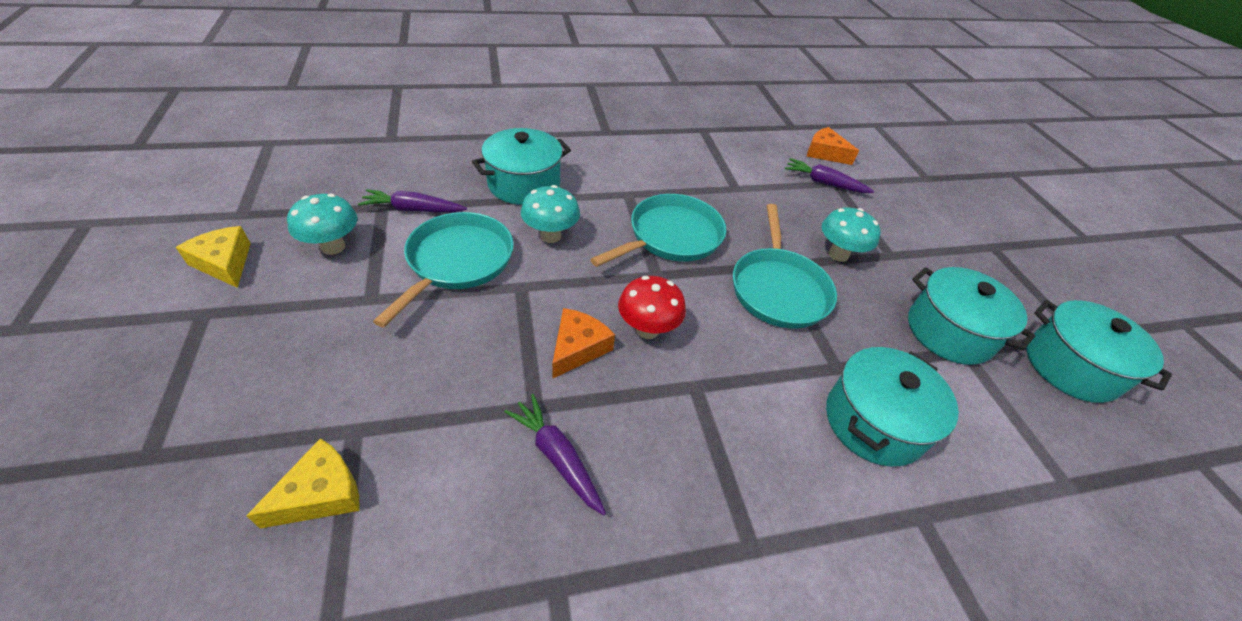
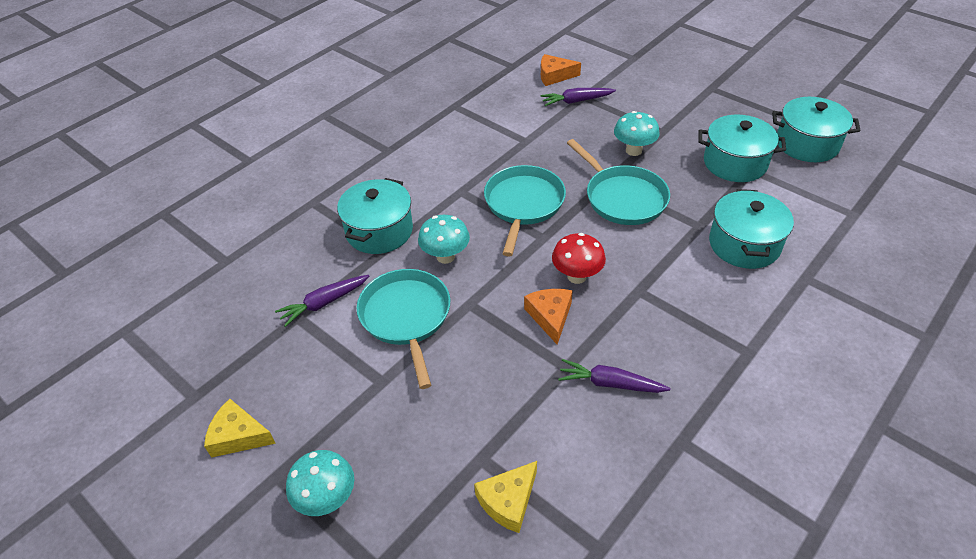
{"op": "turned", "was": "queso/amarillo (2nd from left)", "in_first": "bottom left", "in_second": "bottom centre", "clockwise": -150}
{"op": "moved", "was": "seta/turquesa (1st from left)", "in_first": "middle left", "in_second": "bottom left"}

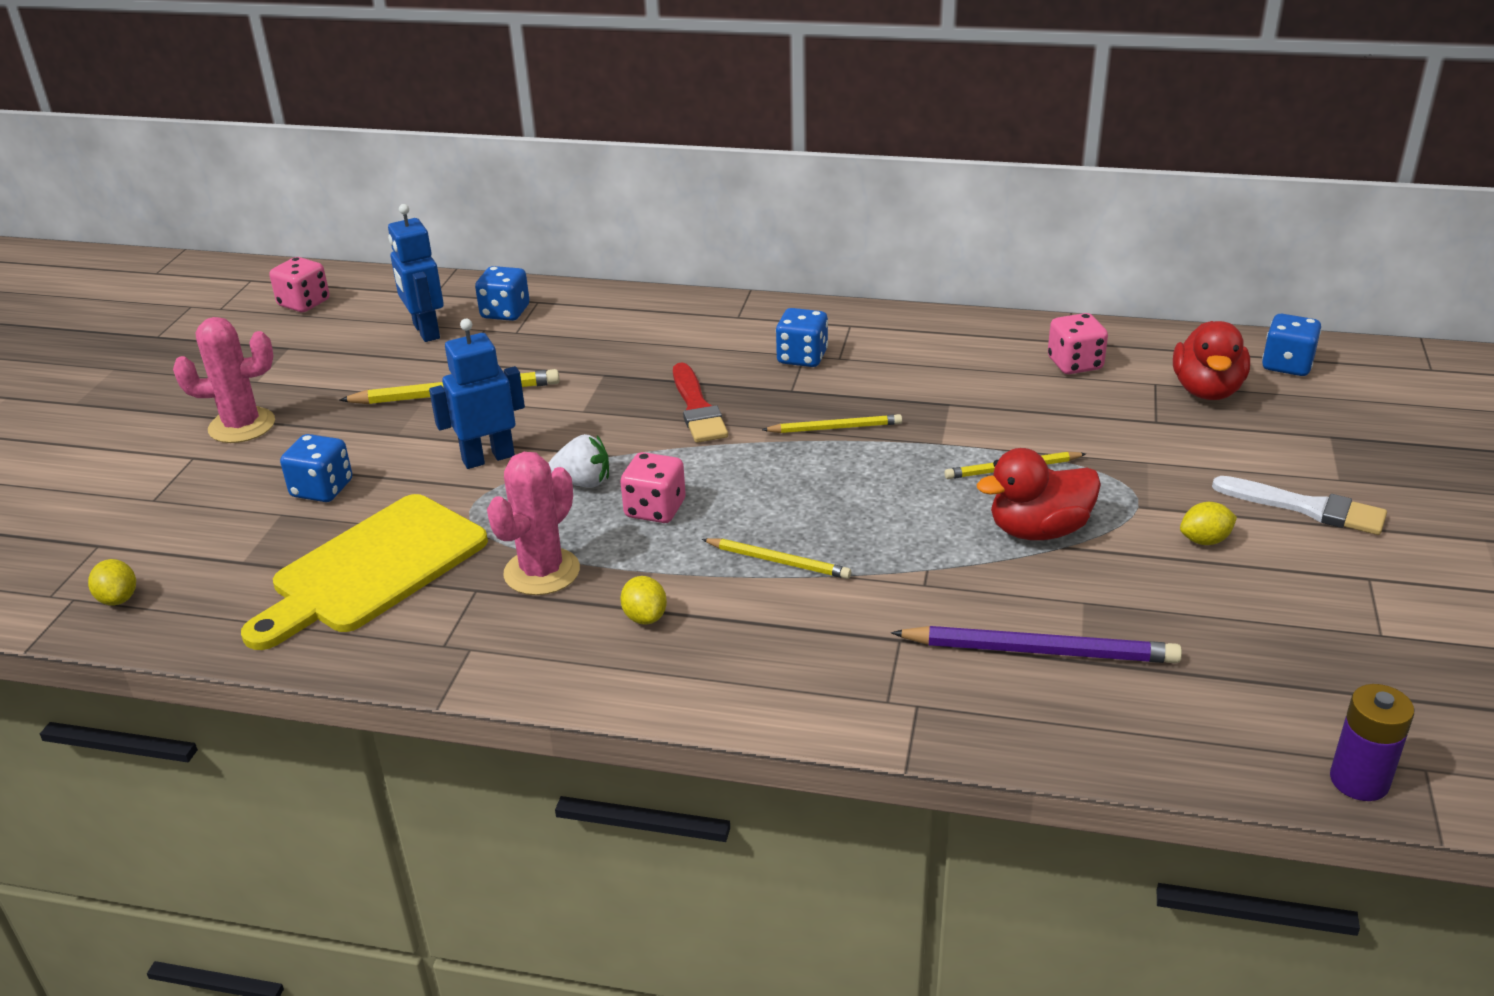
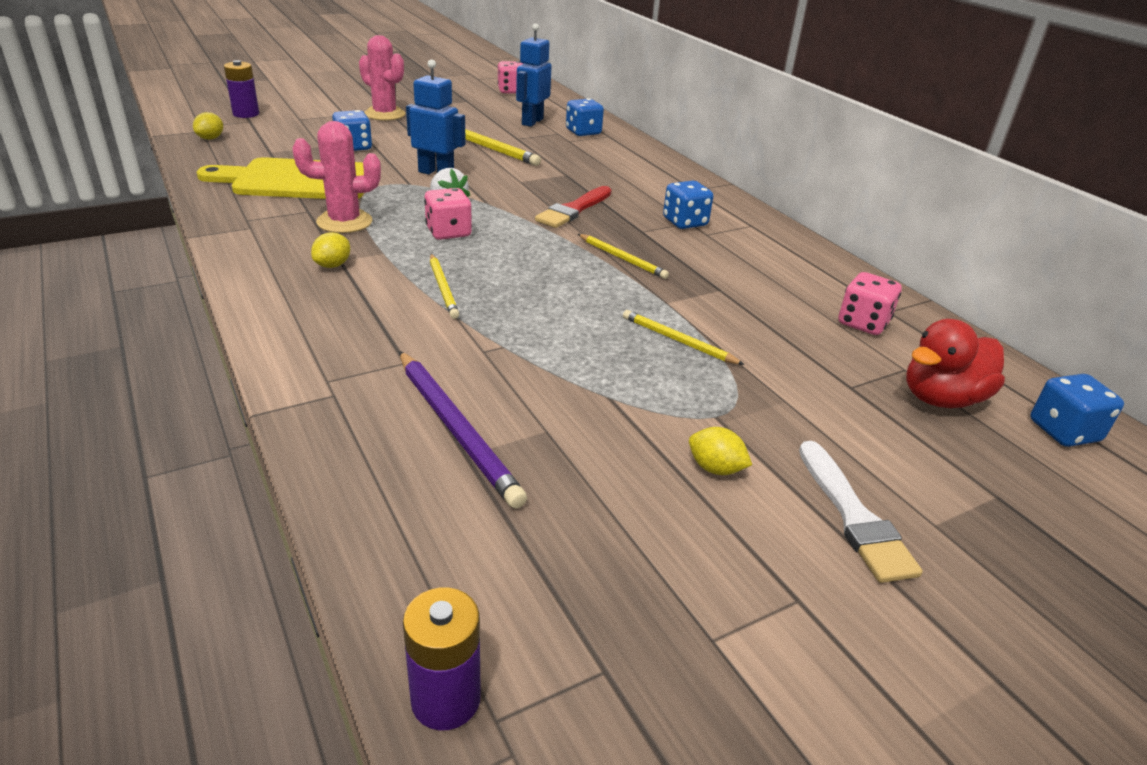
{"op": "removed", "was": "pato/rojo (1st from left)", "in_first": "middle right"}
{"op": "added", "now": "pila/morado (1st from left)", "in_second": "top left"}

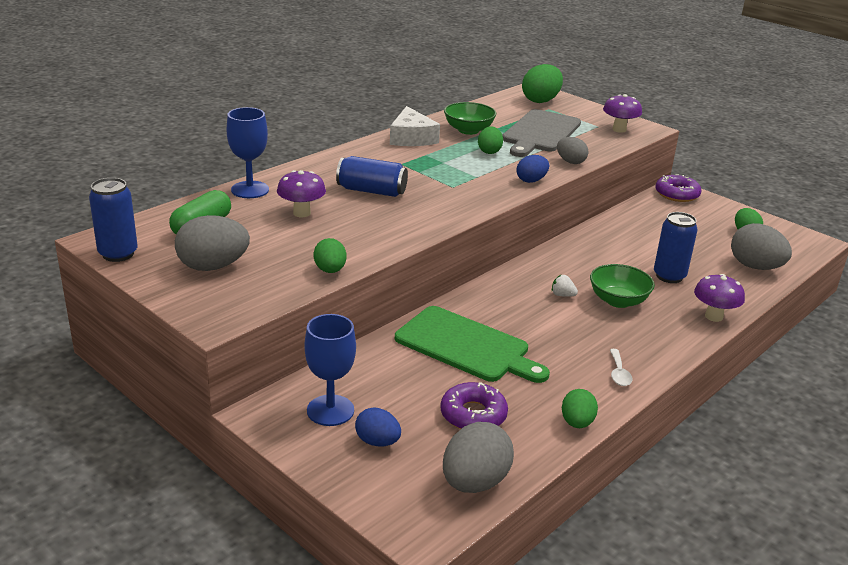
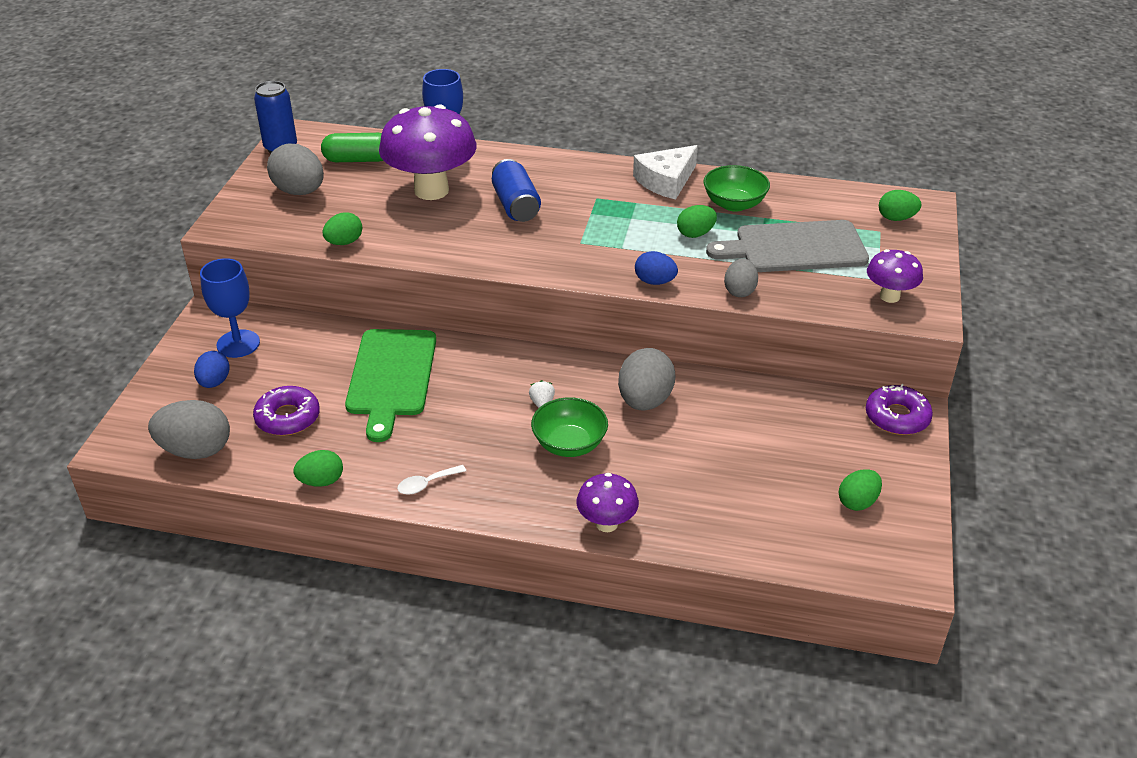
{"op": "resized", "was": "seta/morado (1st from left)", "in_first": "centre", "in_second": "top centre", "ratio": 1.95}
{"op": "resized", "was": "huevo/verde (3rd from left in the first image)", "in_first": "top centre", "in_second": "top right", "ratio": 0.61}
{"op": "removed", "was": "lata/azul (3rd from left)", "in_first": "middle right"}
{"op": "moved", "was": "huevo/gris (4th from left in the first image)", "now": "huevo/gris (3rd from left)", "in_first": "middle right", "in_second": "centre"}

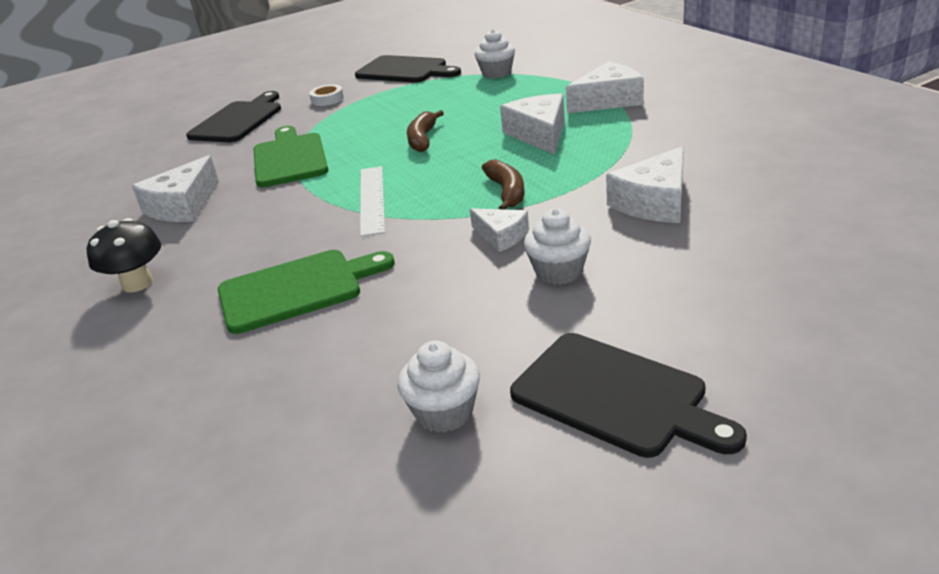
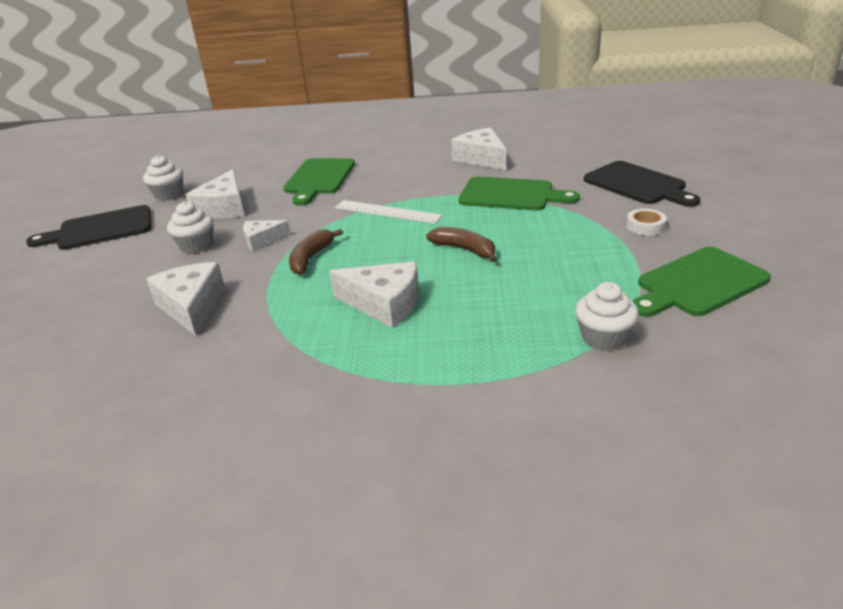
{"op": "removed", "was": "seta/negro", "in_first": "middle left"}
{"op": "recoloured", "was": "tabla de cortar/negro (2nd from left)", "now": "tabla de cortar/verde (3rd from left)", "in_first": "top centre", "in_second": "middle right"}
{"op": "turned", "was": "plátano/marrón (2nd from left in the first image)", "in_first": "top centre", "in_second": "centre", "clockwise": 90}
{"op": "moved", "was": "queso/blanco (4th from left in the first image)", "now": "queso/blanco (2nd from left)", "in_first": "top centre", "in_second": "top left"}

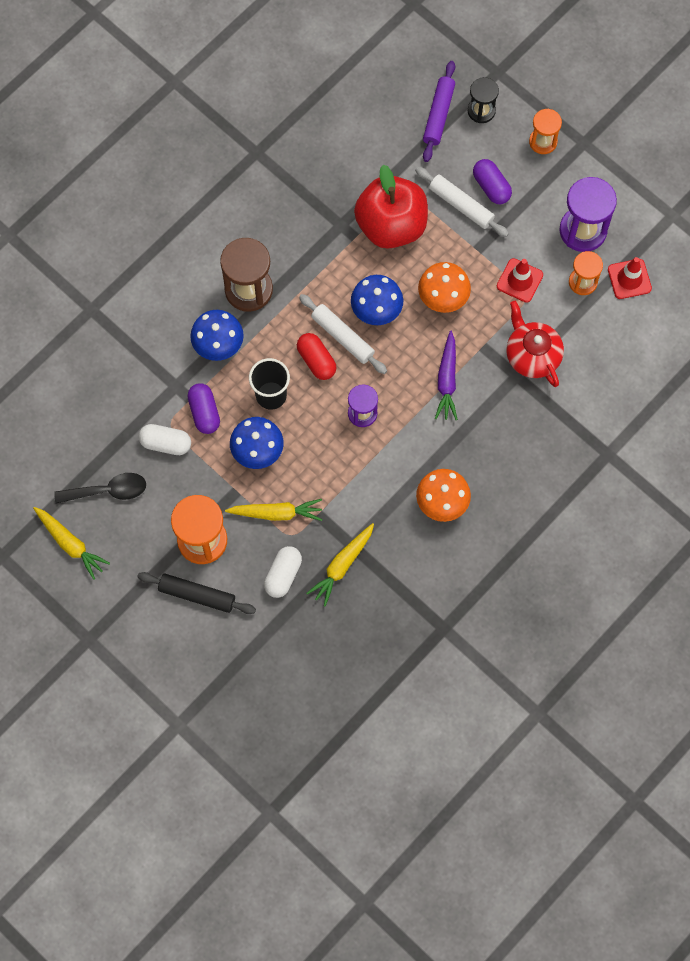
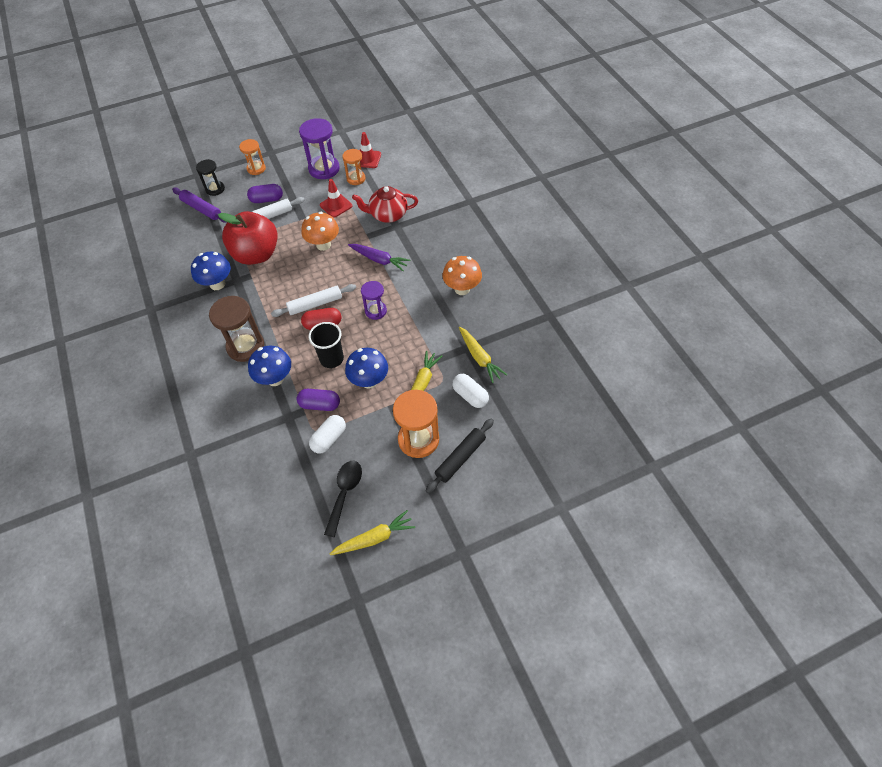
{"op": "moved", "was": "seta/azul (3rd from left in the first image)", "now": "seta/azul (1st from left)", "in_first": "top centre", "in_second": "middle left"}

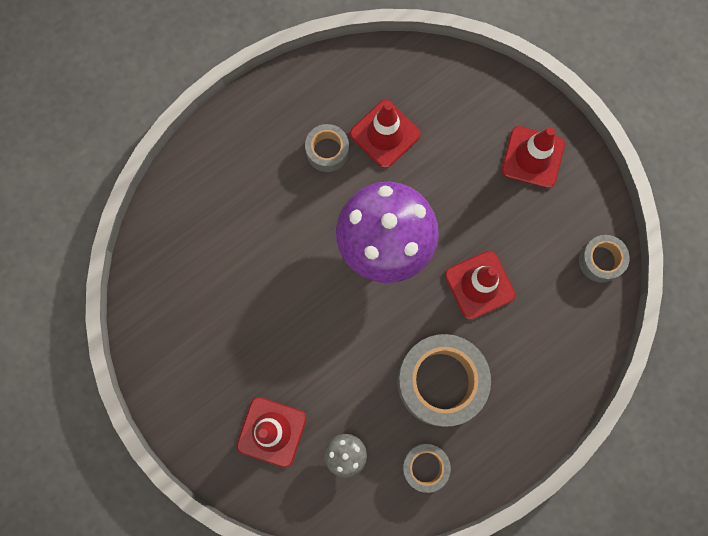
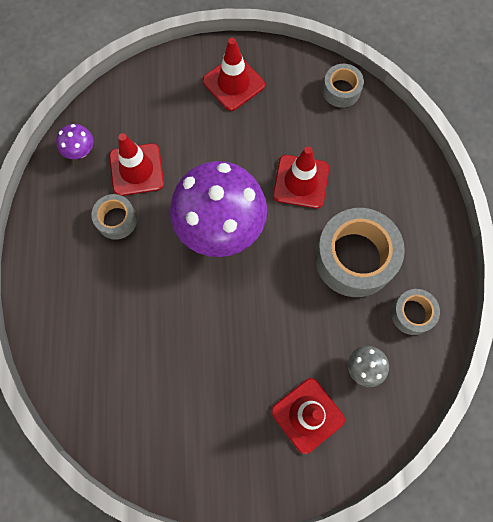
{"op": "added", "now": "seta/morado (1st from left)", "in_second": "top left"}

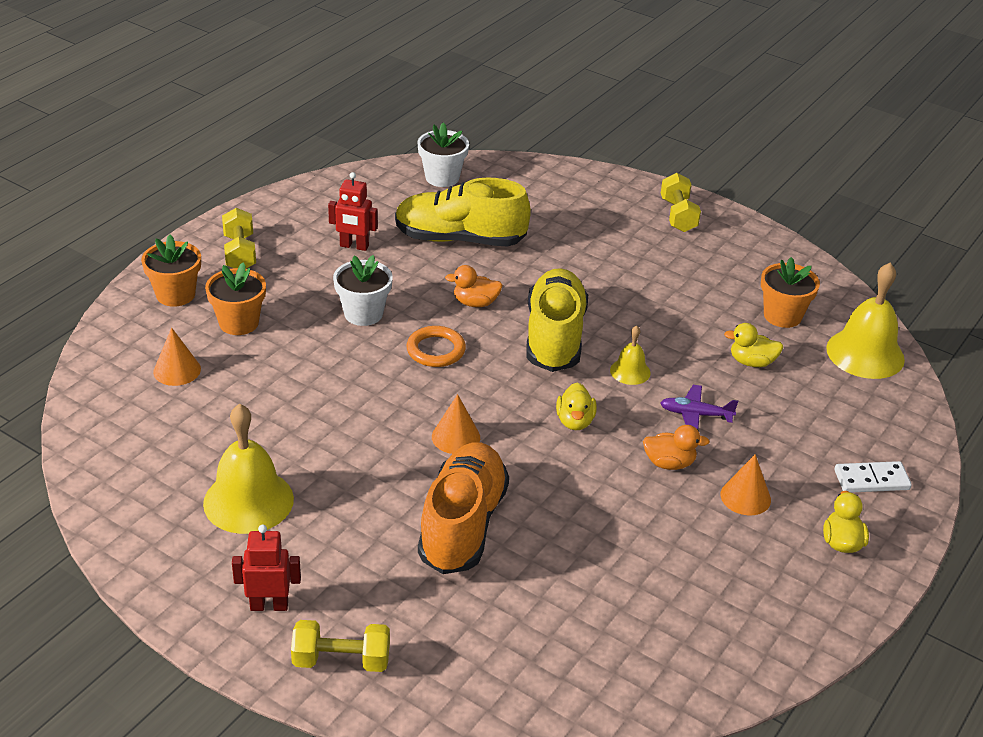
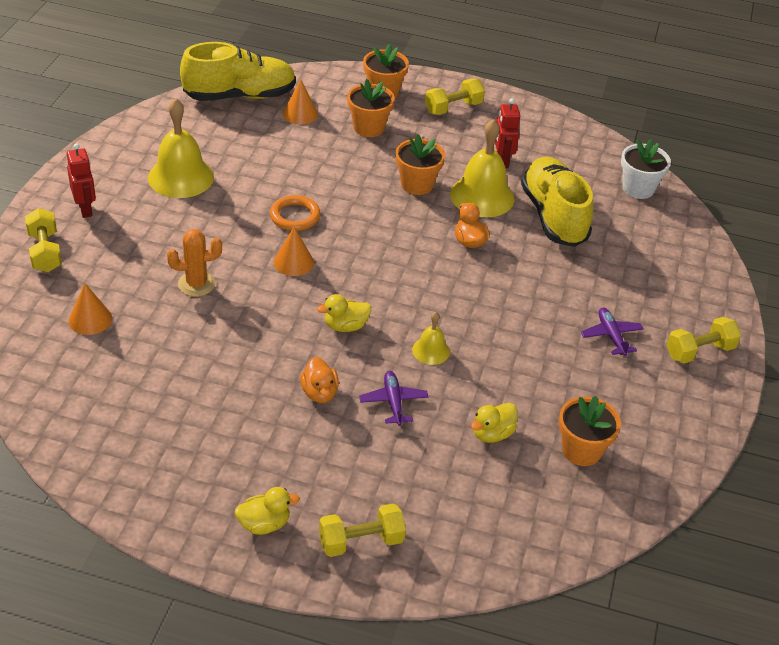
{"op": "recoloured", "was": "maceta/blanco (1st from left)", "now": "maceta/naranja (3rd from left)", "in_first": "centre", "in_second": "top centre"}
{"op": "moved", "was": "anillo/naranja", "in_first": "centre", "in_second": "top centre"}
{"op": "replaced", "was": "zapato/naranja", "now": "cactus/naranja", "in_first": "bottom centre", "in_second": "middle left"}
{"op": "moved", "was": "zapato/amarillo (2nd from left in the first image)", "now": "zapato/amarillo (1st from left)", "in_first": "centre", "in_second": "top left"}
{"op": "moved", "was": "cono/naranja (3rd from left in the first image)", "now": "cono/naranja (1st from left)", "in_first": "middle right", "in_second": "middle left"}
{"op": "turned", "was": "pato/amarillo (2nd from left in the first image)", "in_first": "middle right", "in_second": "centre", "clockwise": -120}
{"op": "moved", "was": "campana/amarillo (3rd from left)", "in_first": "middle right", "in_second": "top centre"}
{"op": "replaced", "was": "ficha de dominó/blanco", "now": "mancuerna/amarillo (2nd from left)", "in_first": "middle right", "in_second": "bottom centre"}
{"op": "added", "now": "avión/morado (2nd from left)", "in_second": "middle right"}

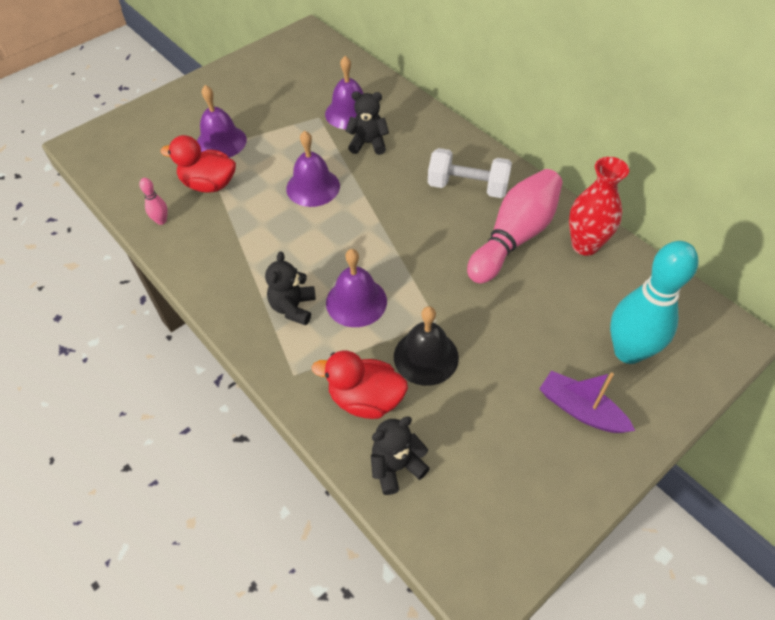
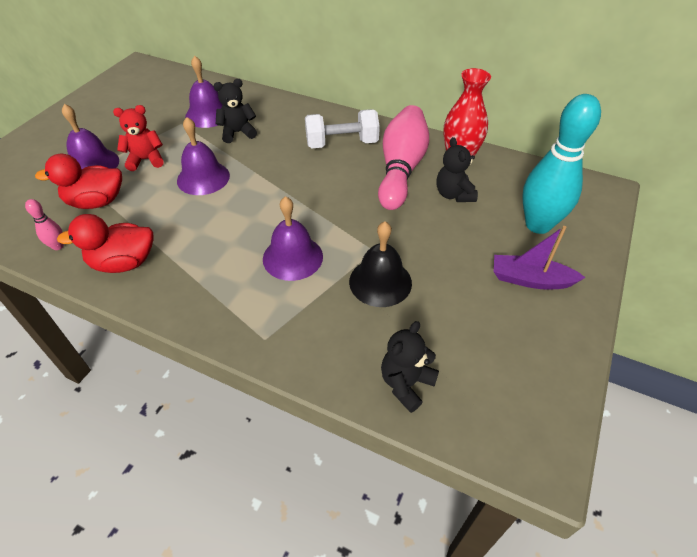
{"op": "moved", "was": "osito/negro (1st from left in the first image)", "now": "osito/negro (3rd from left)", "in_first": "centre", "in_second": "top centre"}
{"op": "moved", "was": "pato/rojo (2nd from left)", "in_first": "centre", "in_second": "middle left"}
{"op": "added", "now": "osito/rojo", "in_second": "top left"}

